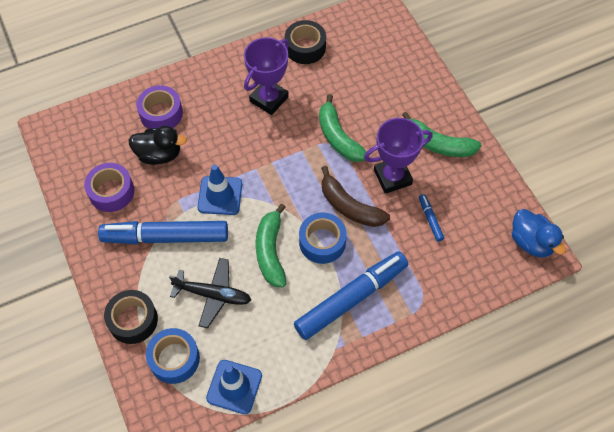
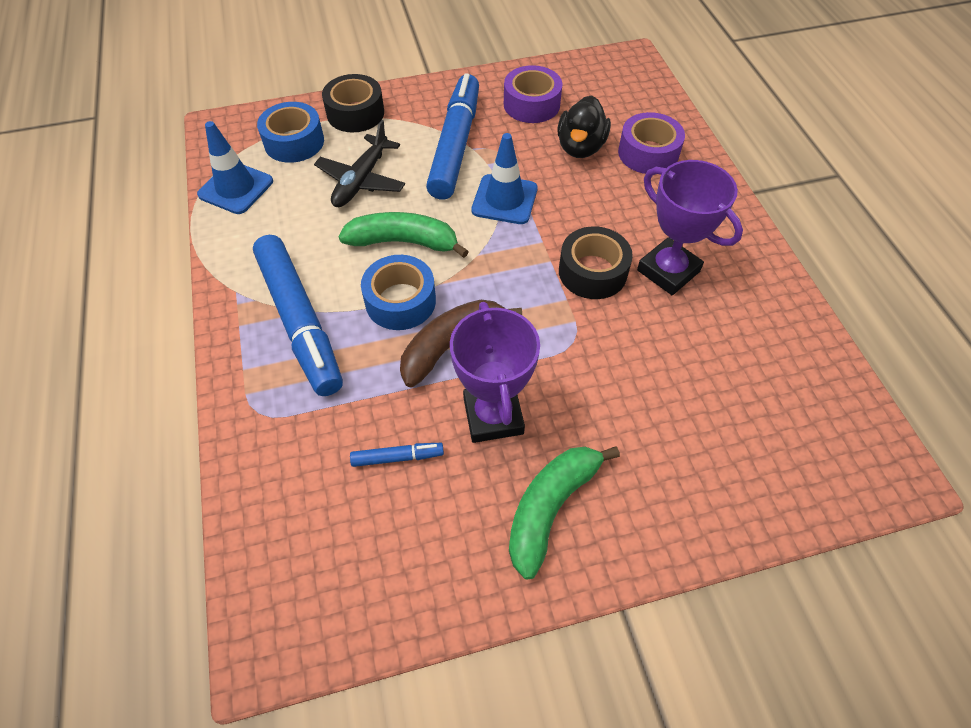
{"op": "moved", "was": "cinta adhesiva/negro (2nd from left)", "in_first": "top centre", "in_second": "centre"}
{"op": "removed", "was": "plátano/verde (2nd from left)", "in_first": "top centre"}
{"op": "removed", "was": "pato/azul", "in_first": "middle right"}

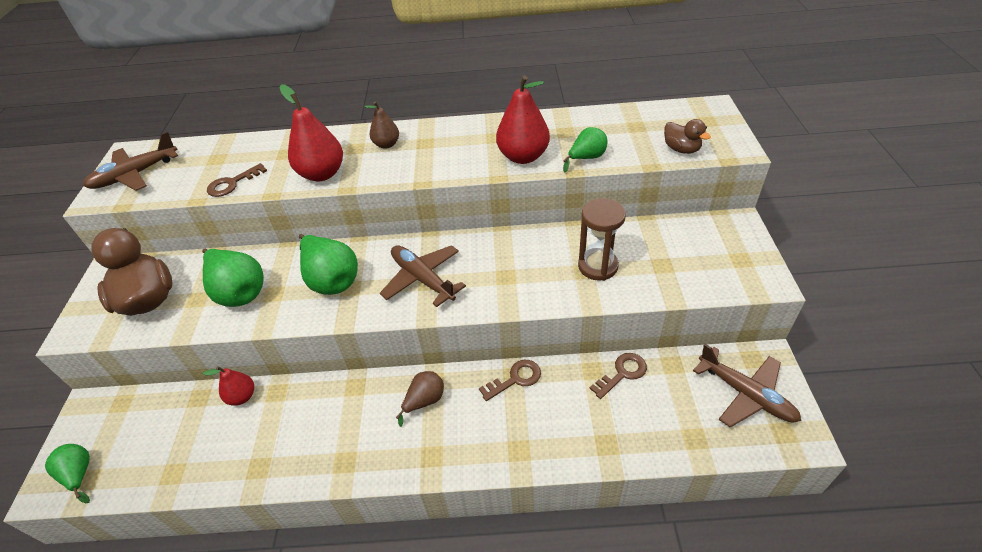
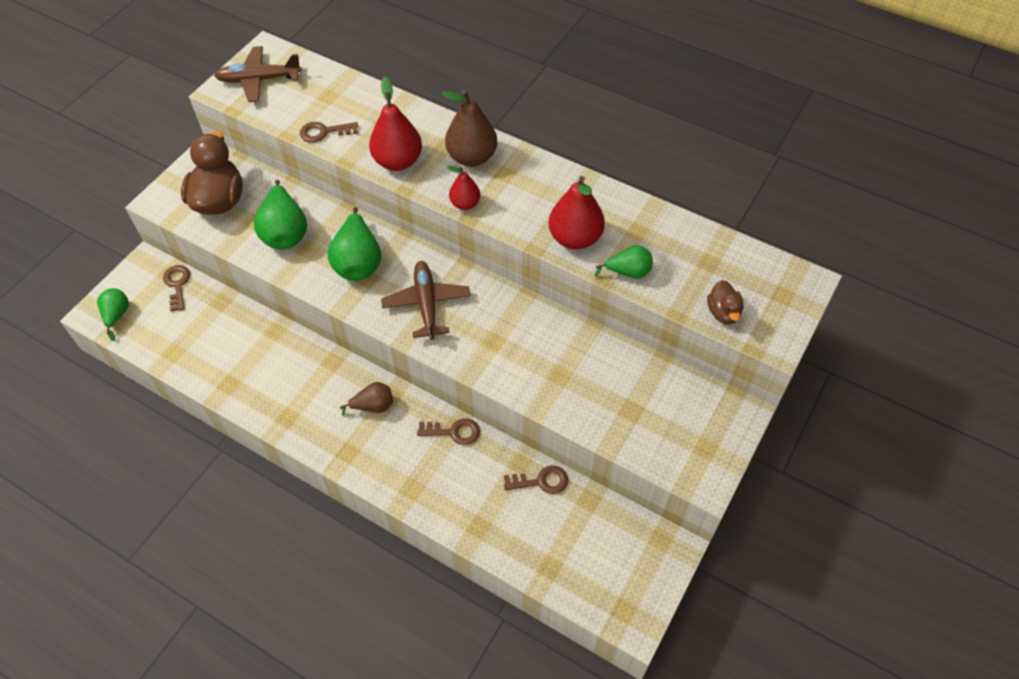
{"op": "moved", "was": "pera/rojo (1st from left in the first image)", "now": "pera/rojo (2nd from left)", "in_first": "bottom left", "in_second": "top centre"}
{"op": "resized", "was": "pera/marrón (1st from left in the first image)", "in_first": "top centre", "in_second": "top centre", "ratio": 1.71}
{"op": "removed", "was": "reloj de arena/marrón", "in_first": "centre"}
{"op": "removed", "was": "avión/marrón (3rd from left)", "in_first": "bottom right"}
{"op": "added", "now": "llave/marrón (1st from left)", "in_second": "middle left"}

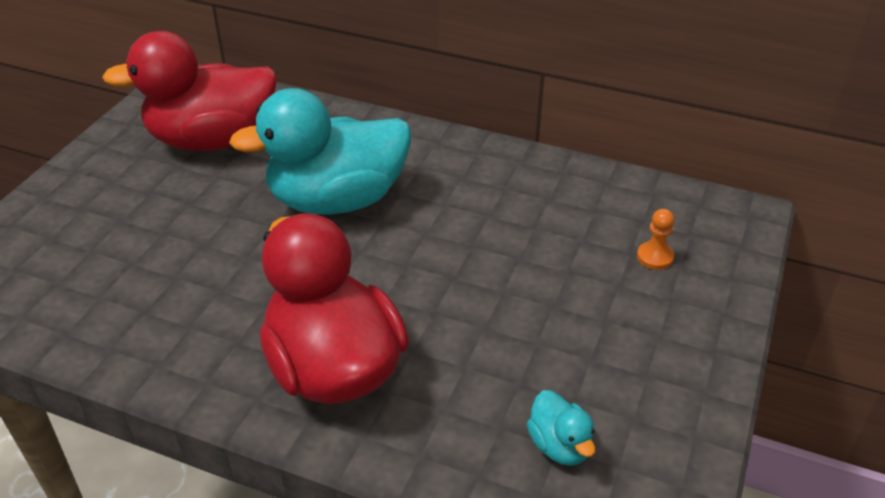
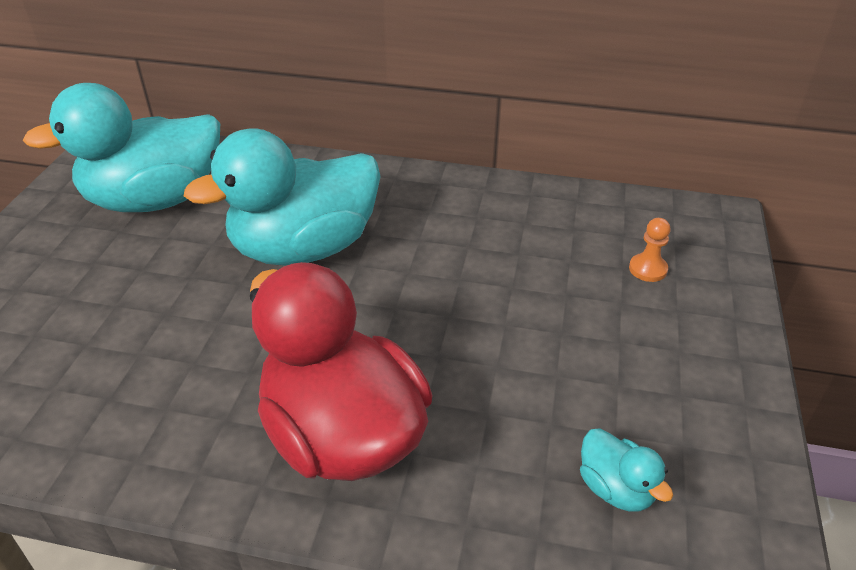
{"op": "recoloured", "was": "pato/rojo (1st from left)", "now": "pato/turquesa (1st from left)", "in_first": "top left", "in_second": "top left"}

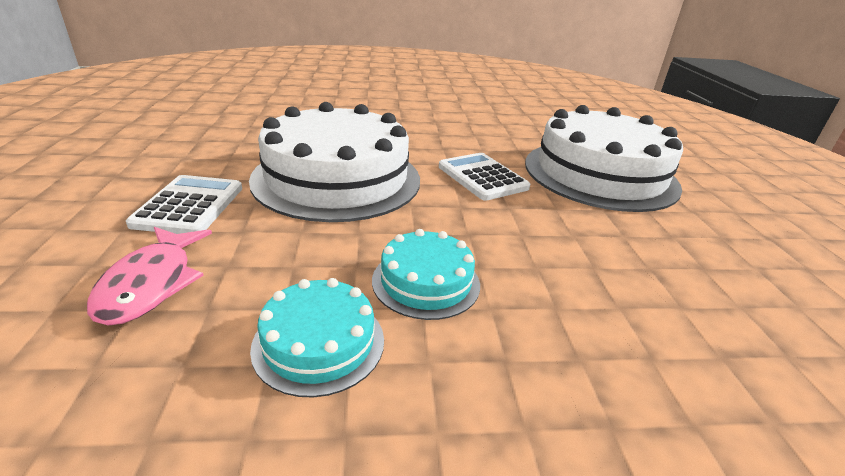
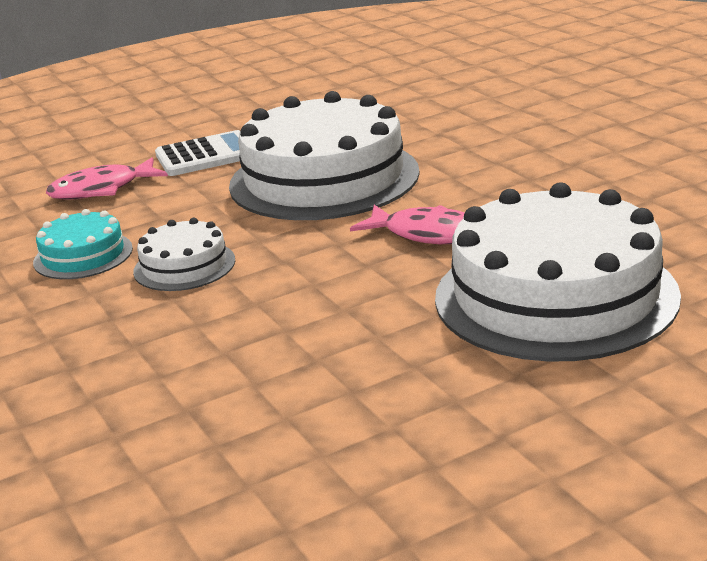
{"op": "recoloured", "was": "tarta/turquesa (2nd from left)", "now": "tarta/blanco (1st from left)", "in_first": "centre", "in_second": "middle left"}
{"op": "replaced", "was": "calculadora/blanco (2nd from left)", "now": "pez/rosa (2nd from left)", "in_first": "centre", "in_second": "centre"}

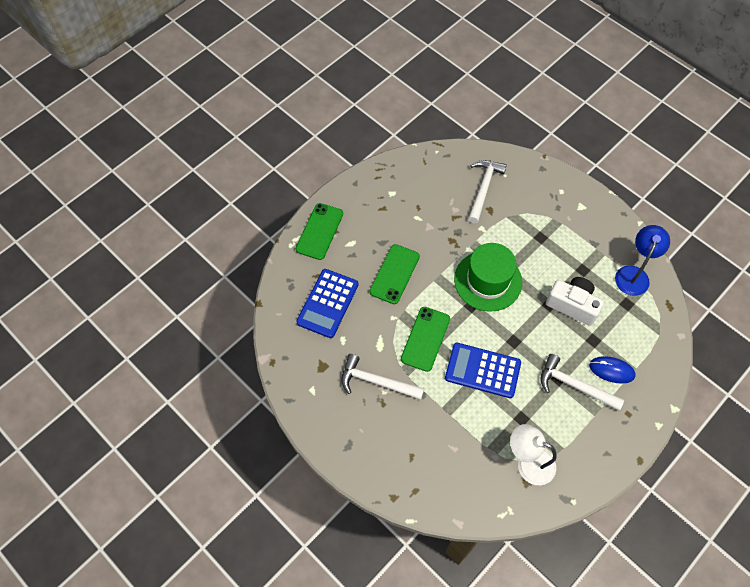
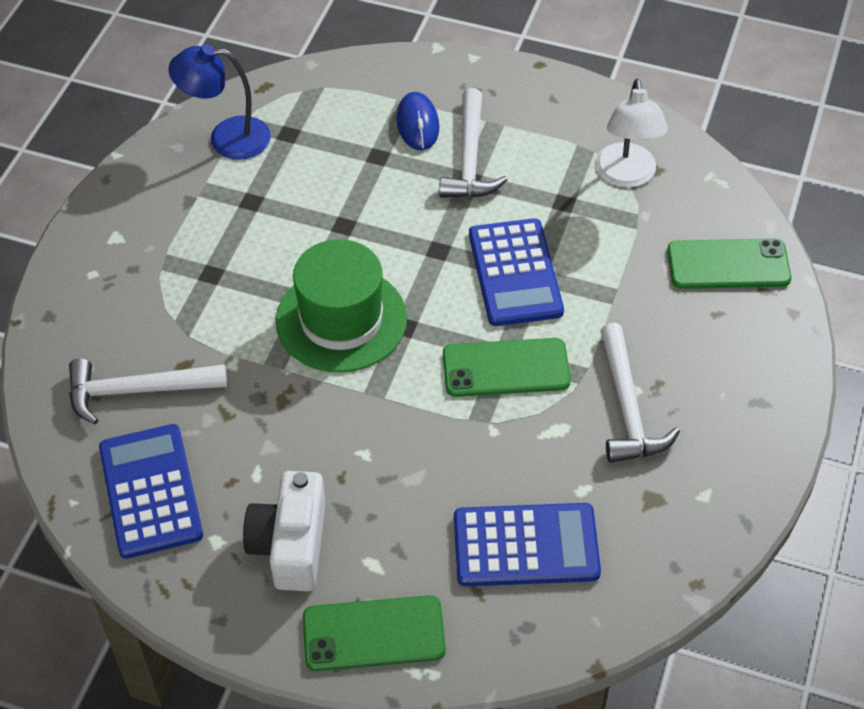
{"op": "moved", "was": "móvil/verde (2nd from left in the first image)", "now": "móvil/verde (3rd from left)", "in_first": "centre", "in_second": "middle right"}
{"op": "moved", "was": "cámara/blanco", "in_first": "middle right", "in_second": "bottom left"}
{"op": "added", "now": "calculadora/azul (1st from left)", "in_second": "bottom left"}

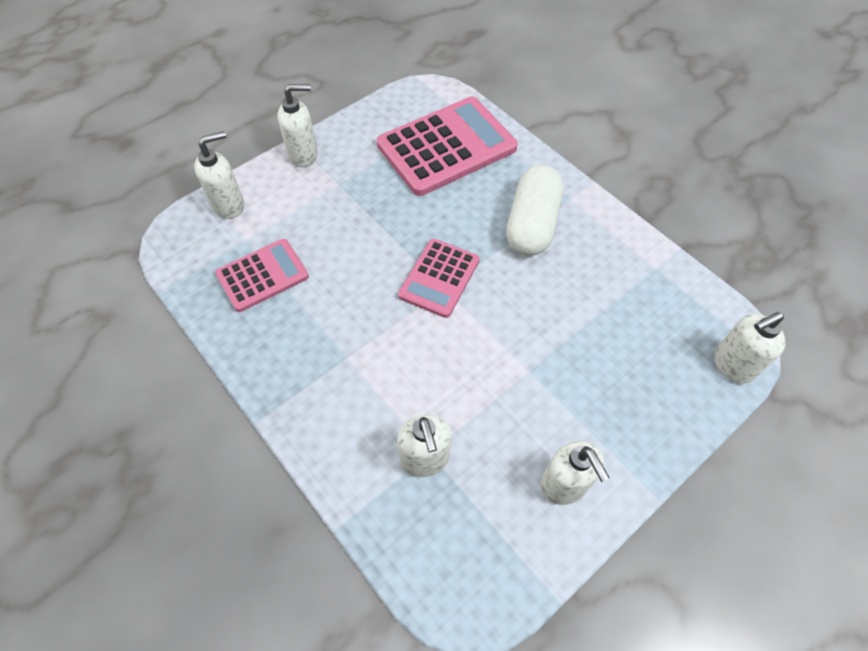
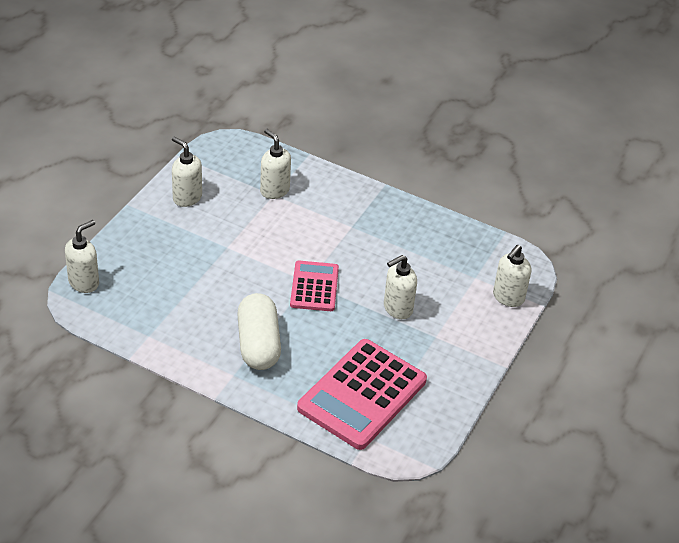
{"op": "removed", "was": "calculadora/rosa (1st from left)", "in_first": "middle left"}
{"op": "moved", "was": "dispensador de jabón/blanco (2nd from left in the first image)", "now": "dispensador de jabón/blanco (4th from left)", "in_first": "top centre", "in_second": "centre"}

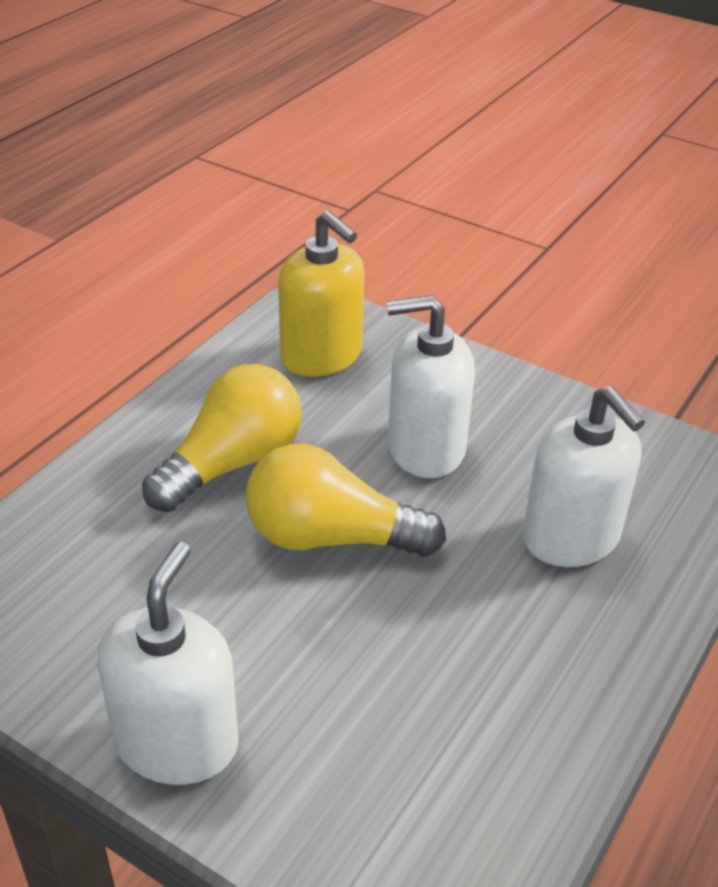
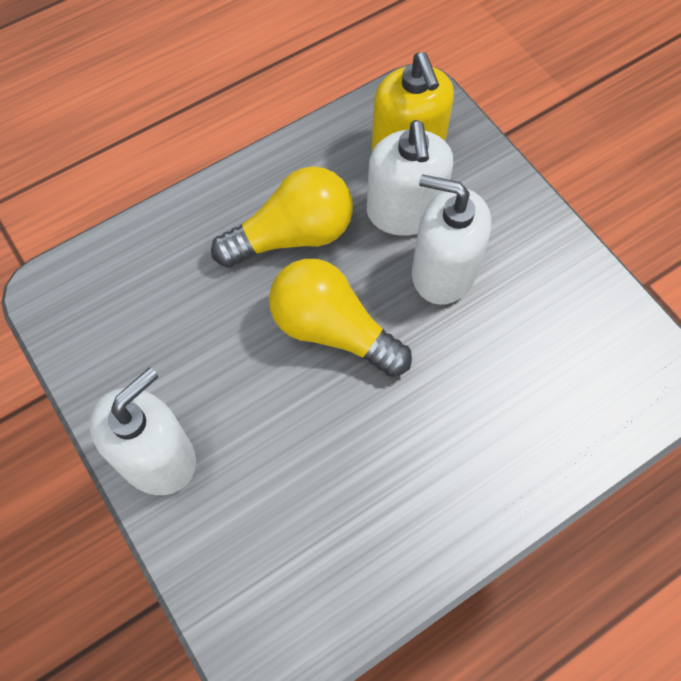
{"op": "moved", "was": "dispensador de jabón/blanco (3rd from left in the first image)", "now": "dispensador de jabón/blanco (2nd from left)", "in_first": "middle right", "in_second": "top centre"}

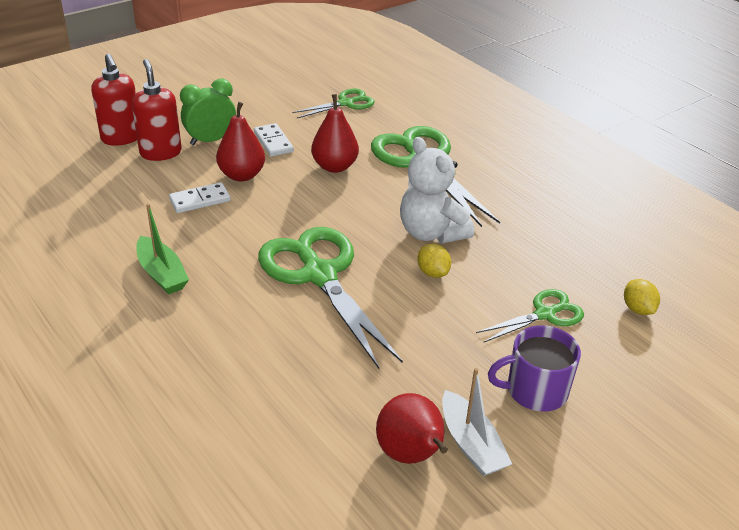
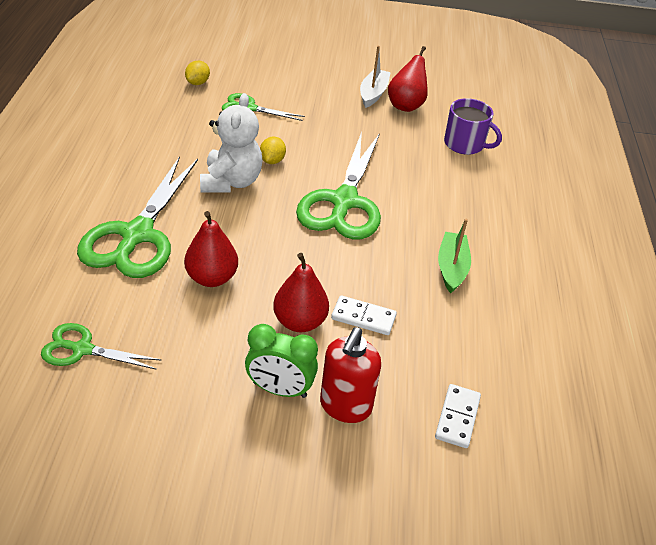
{"op": "removed", "was": "dispensador de jabón/rojo (1st from left)", "in_first": "top left"}
{"op": "moved", "was": "ficha de dominó/blanco (2nd from left)", "in_first": "top centre", "in_second": "bottom right"}
{"op": "moved", "was": "taza/morado", "in_first": "bottom right", "in_second": "top right"}

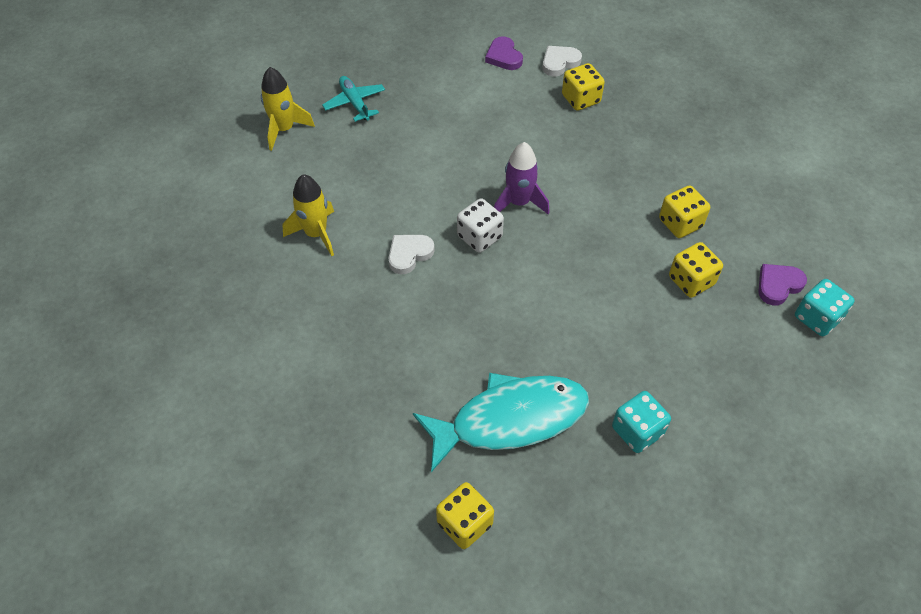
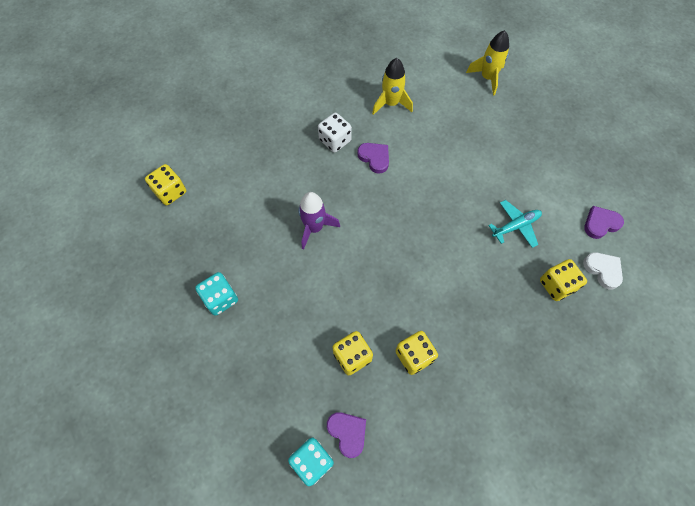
{"op": "moved", "was": "avión/turquesa", "in_first": "top centre", "in_second": "middle right"}
{"op": "recoloured", "was": "corazón/blanco (1st from left)", "now": "corazón/morado (2nd from left)", "in_first": "centre", "in_second": "top centre"}
{"op": "removed", "was": "pez/turquesa", "in_first": "bottom centre"}
{"op": "moved", "was": "dado/blanco", "in_first": "centre", "in_second": "top centre"}
{"op": "moved", "was": "cohete/morado", "in_first": "top centre", "in_second": "centre"}

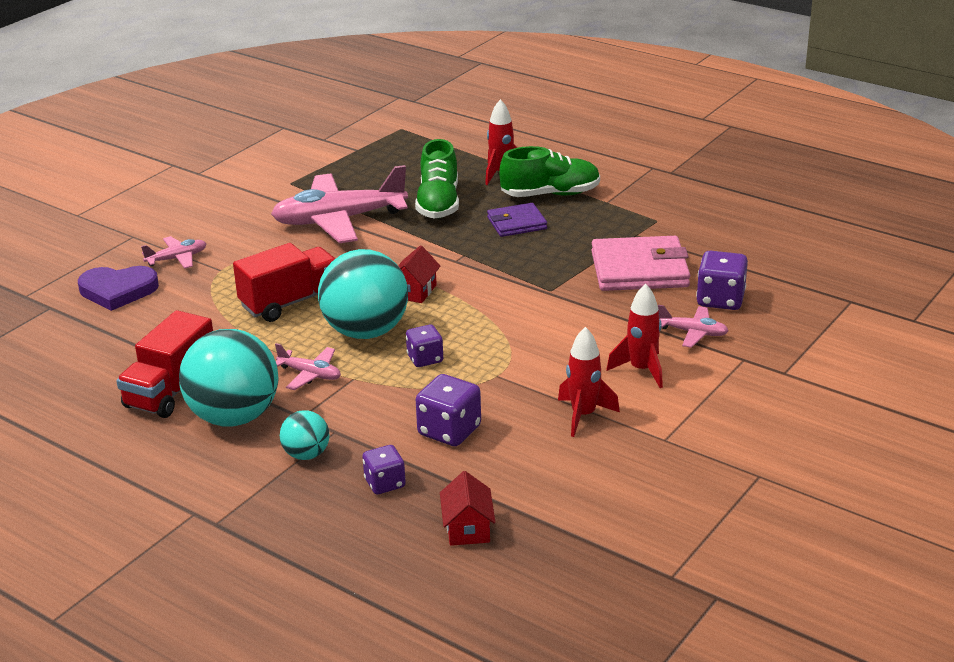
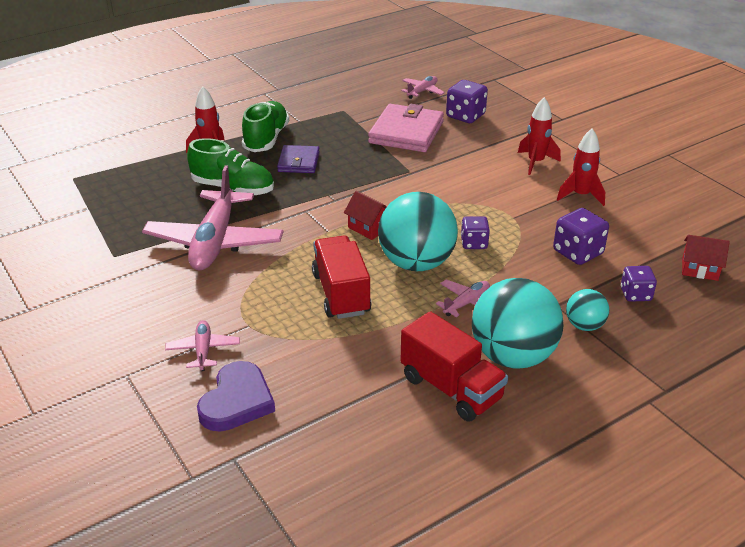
{"op": "moved", "was": "avión/rosa (4th from left in the first image)", "now": "avión/rosa (3rd from left)", "in_first": "middle right", "in_second": "top centre"}

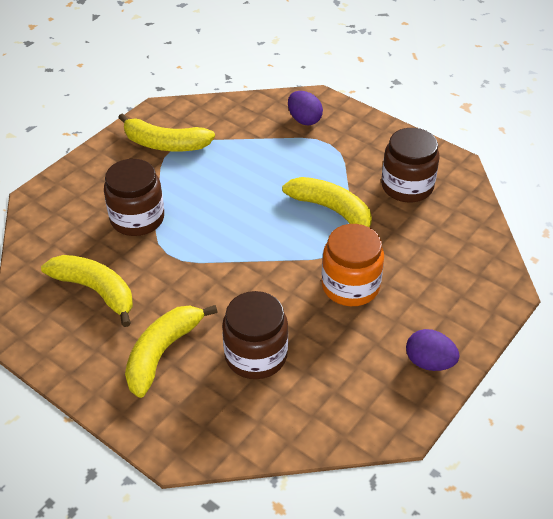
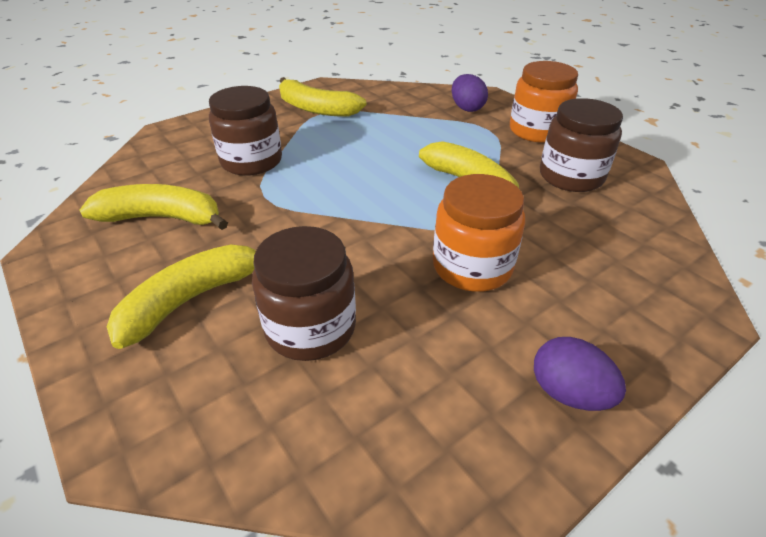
{"op": "turned", "was": "plátano/amarillo (1st from left)", "in_first": "middle left", "in_second": "middle left", "clockwise": -45}
{"op": "added", "now": "tarro/naranja (2nd from left)", "in_second": "top right"}

